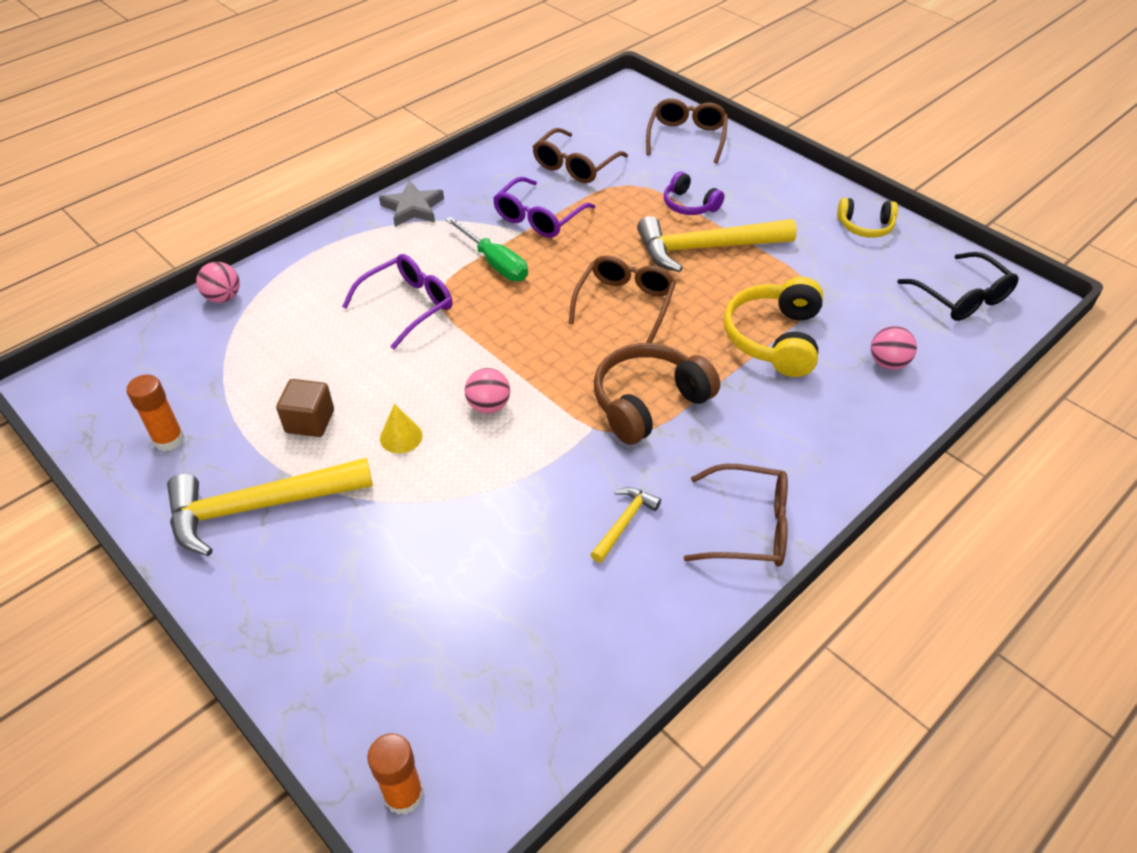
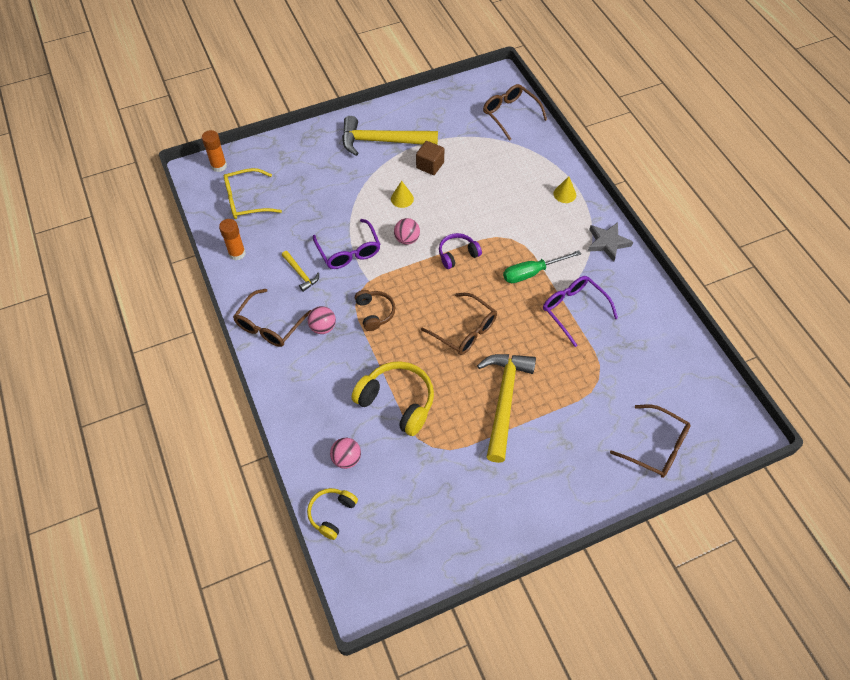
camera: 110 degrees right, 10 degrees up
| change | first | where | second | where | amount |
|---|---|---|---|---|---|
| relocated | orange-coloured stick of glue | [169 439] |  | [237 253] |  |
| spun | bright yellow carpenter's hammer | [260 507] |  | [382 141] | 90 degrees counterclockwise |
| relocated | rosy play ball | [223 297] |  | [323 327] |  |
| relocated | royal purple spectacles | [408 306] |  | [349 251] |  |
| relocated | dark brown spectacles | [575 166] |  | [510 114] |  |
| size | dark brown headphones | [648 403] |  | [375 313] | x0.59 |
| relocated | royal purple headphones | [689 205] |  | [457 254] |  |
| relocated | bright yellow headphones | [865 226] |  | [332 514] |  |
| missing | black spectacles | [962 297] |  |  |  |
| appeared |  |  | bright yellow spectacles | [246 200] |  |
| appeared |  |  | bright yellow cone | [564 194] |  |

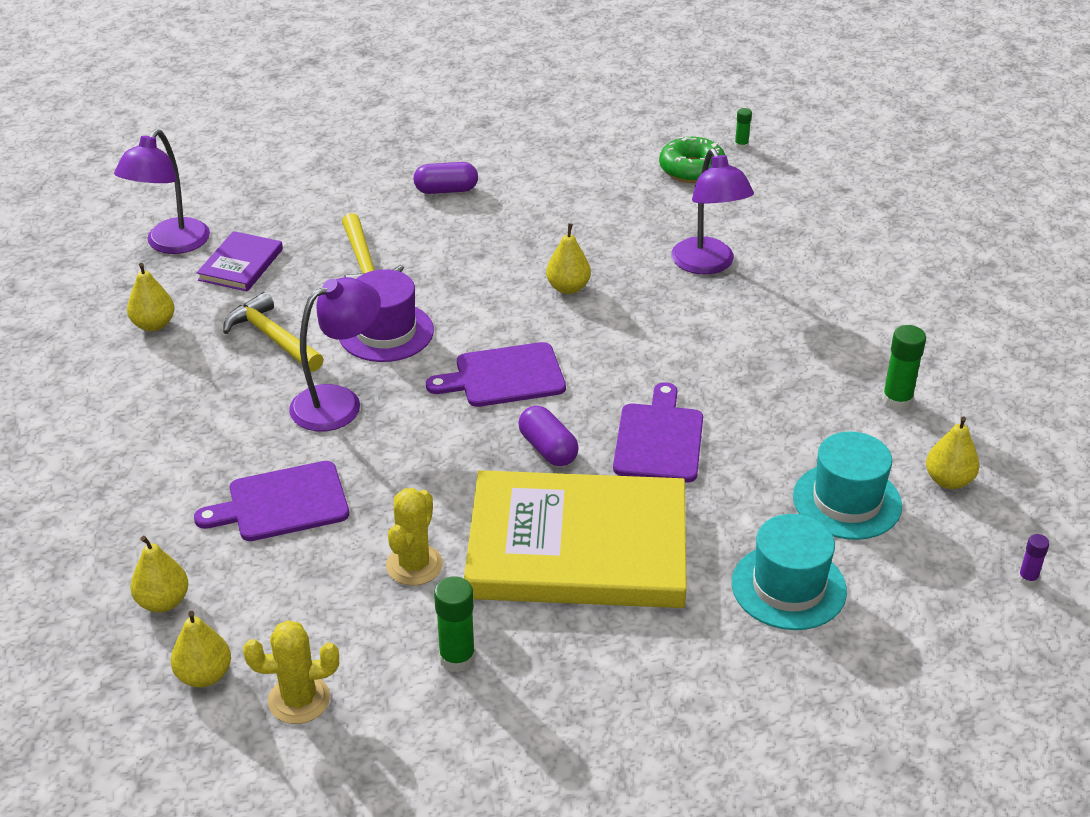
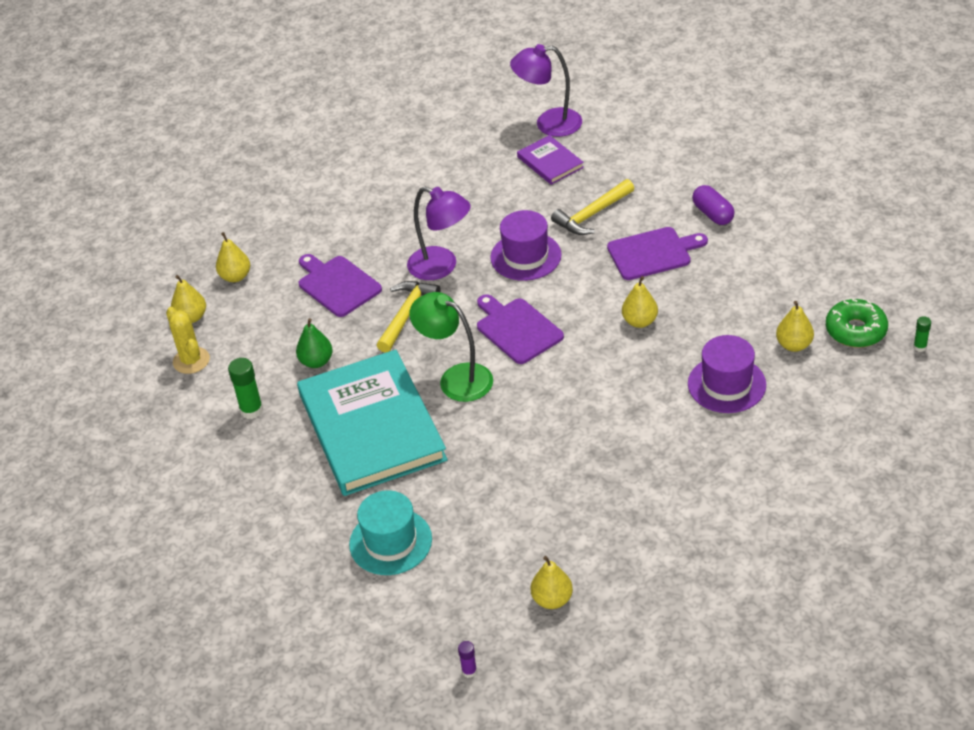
camera: 70 degrees right, 5 degrees up
| change | first | where | second | where | amount |
|---|---|---|---|---|---|
| relocated | bright yellow toy pear | [154 325] |  | [794 345] |  |
| spun | royal purple book | [241 265] |  | [550 162] | 60 degrees clockwise |
| relocated | bright yellow carpenter's hammer | [272 337] |  | [406 314] |  |
| exchanged | bright yellow prickly plant | [414 565] | emerald toy pear | [316 361] |  |
| colour | bright yellow book | [577 547] | teal book | [371 427] |  |
| exchanged | royal purple pill | [548 449] | emerald desk lamp | [456 378] |  |
| relocated | royal purple bread board | [659 439] |  | [652 253] |  |
| exchanged | royal purple desk lamp | [707 265] | royal purple hat | [726 384] |  |
| missing | teal hat | [847 501] |  |  |  |
| missing | emerald stick of glue | [897 400] |  |  |  |

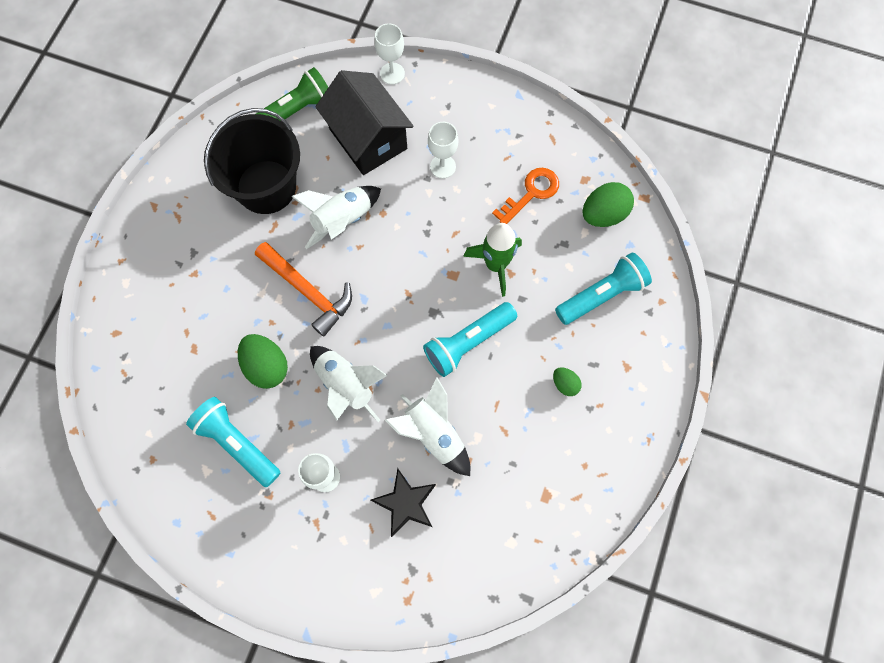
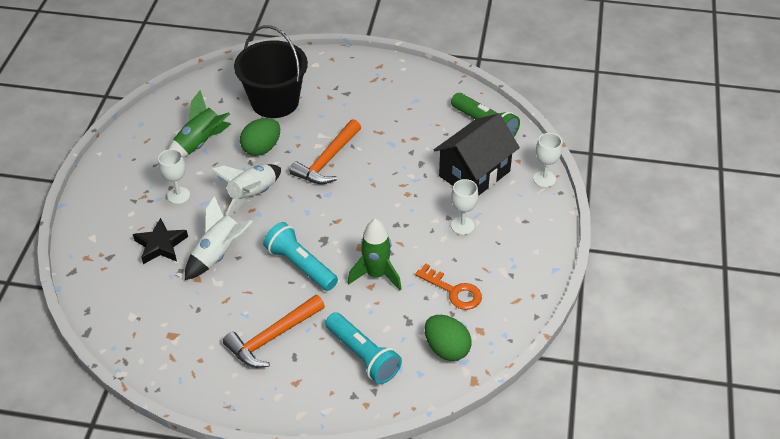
camera: 80 degrees right, 25 degrees down
| change | first | where | second | where | amount |
|---|---|---|---|---|---|
| exchanged | teal pocket torch | [237 444] | emerald spaceship | [200 144] |  |
| relocated | black bucket | [266 187] |  | [275 102] |  |
| missing | pure white spaceship | [342 220] |  |  |  |
| exchanged | emerald toy egg | [565 384] | orange-coloured carpenter's hammer | [272 337] |  |

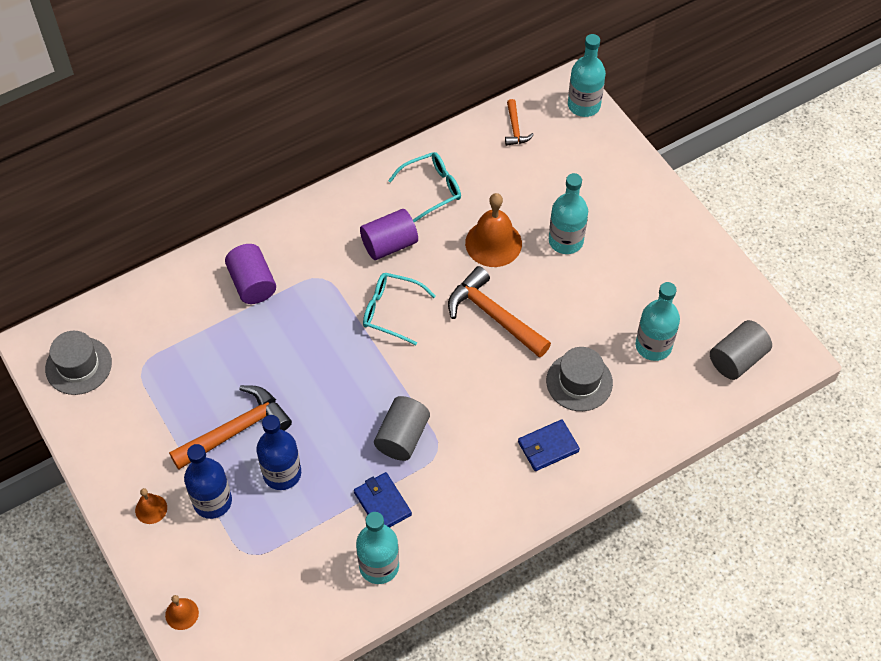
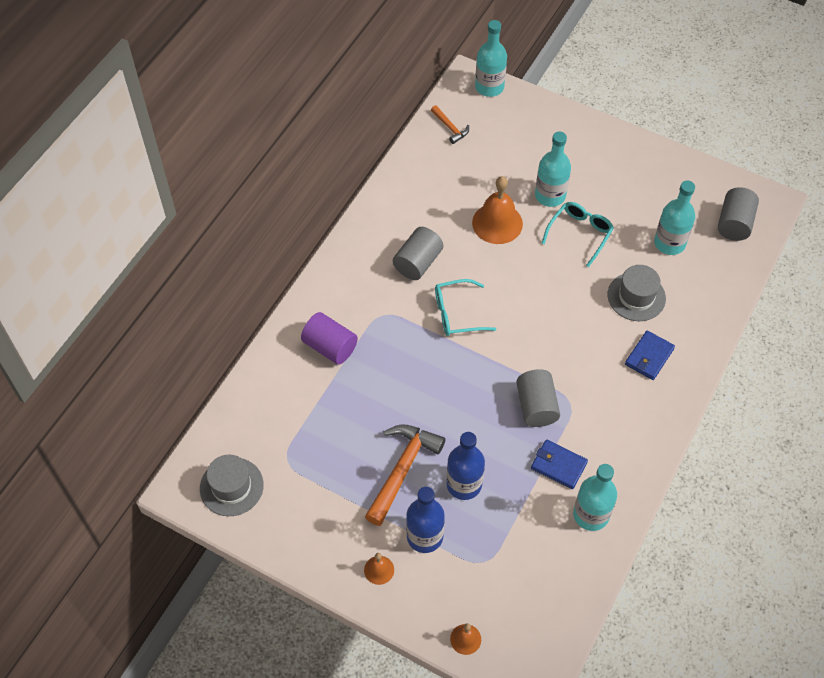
camera: 30 degrees left, 0 degrees up
| change | first | where | second | where | amount |
|---|---|---|---|---|---|
| colour | royal purple cylinder shape | [389 244] | gray cylinder shape | [418 262] |  |
| relocated | teal spectacles | [432 189] |  | [580 234] |  |
| missing | orange-coloured carpenter's hammer | [493 316] |  |  |  |

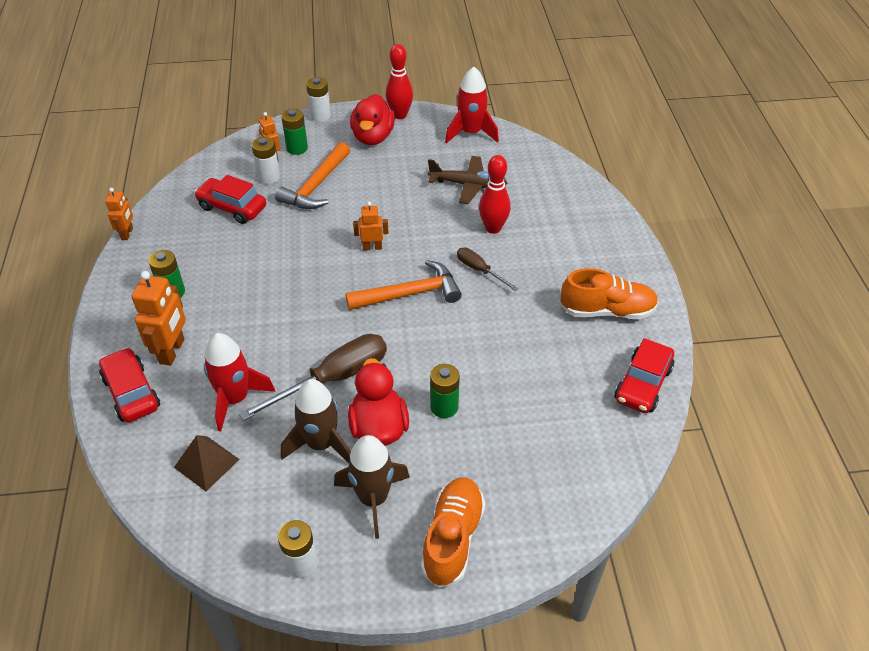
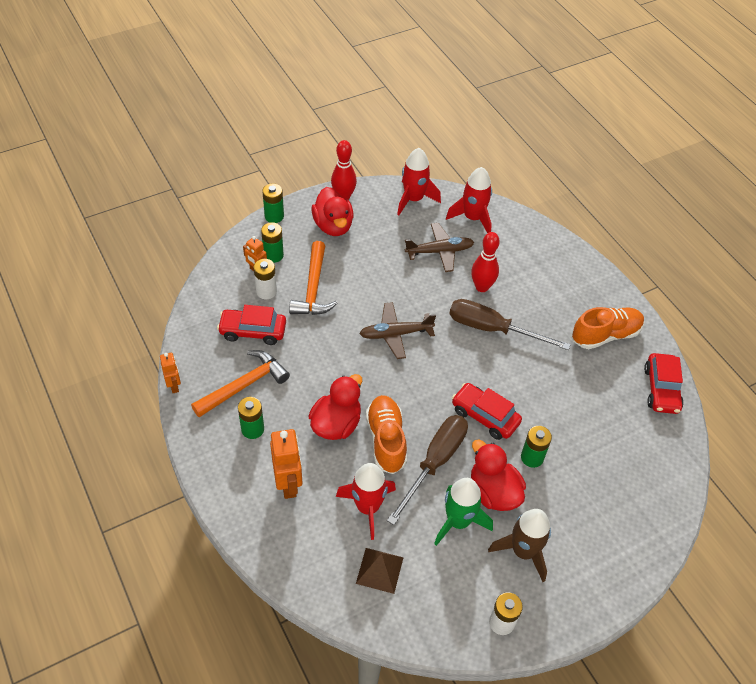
camera: 25 degrees left, 5 degrees up
| change | first | where | second | where | amount |
|---|---|---|---|---|---|
| relocated | red car | [131 393] |  | [485 416] |  |
| colour | dark brown spaceship | [321 444] | emerald spaceship | [458 521] |  |
| colour | pure white power cell | [320 116] | emerald power cell | [274 216] |  |
| relocated | orange-coloured carpenter's hammer | [410 294] |  | [244 385] |  |
| exchanged | orange-coloured robot figure | [372 247] | dark brown aeroplane | [395 334] |  |
| relocated | orange-coloured sneaker | [453 538] |  | [386 440] |  |
| size | dark brown screwdriver | [479 270] |  | [492 329] | x1.87 |
| appeared |  |  | red rubber duck | [336 424] |  |
| appeared |  |  | red spaceship | [473 218] |  |

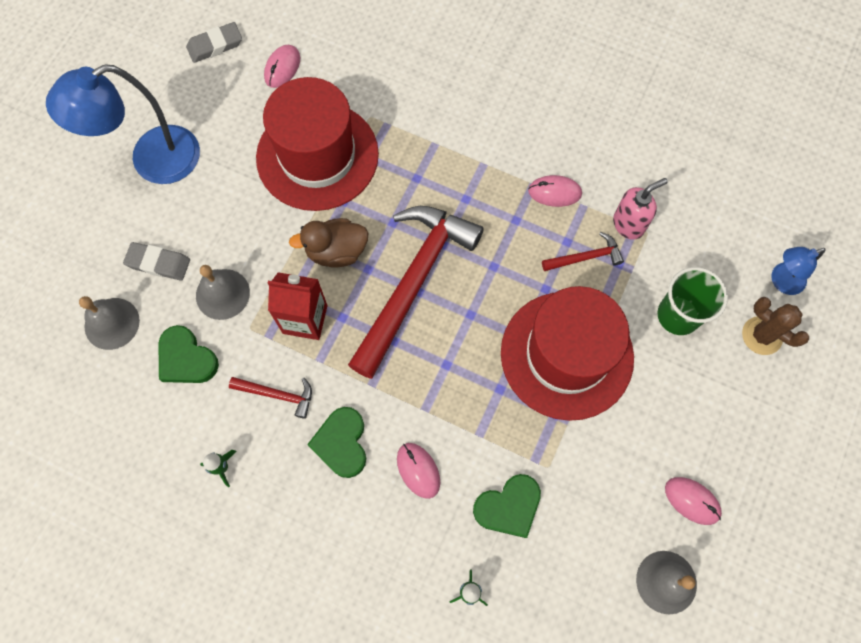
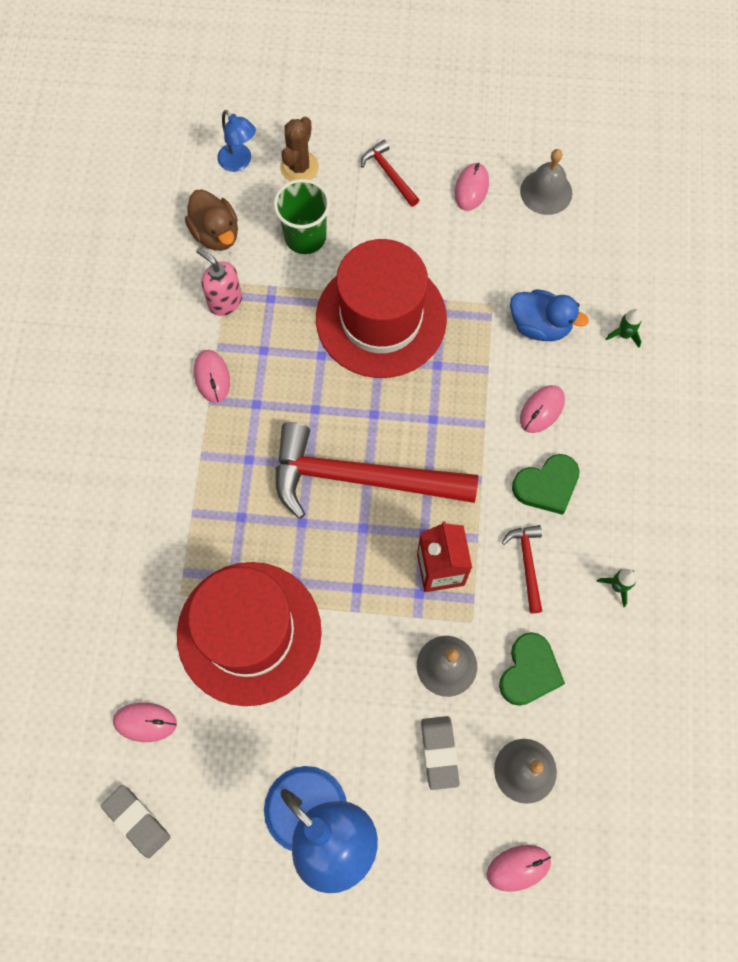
camera: 110 degrees left, 0 degrees up
| change | first | where | second | where | amount |
|---|---|---|---|---|---|
| relocated | dark brown rubber duck | [336 251] |  | [216 233] |  |
| exchanged | emerald heart | [508 507] | cobalt rubber duck | [540 325] |  |
| relocated | red carpenter's hammer | [585 257] |  | [389 174] |  |
| appeared |  |  | rosy computer mouse | [518 867] |  |

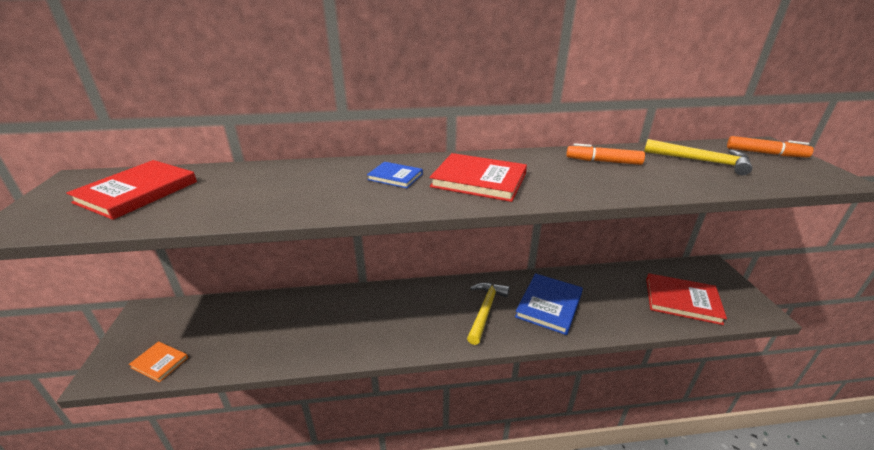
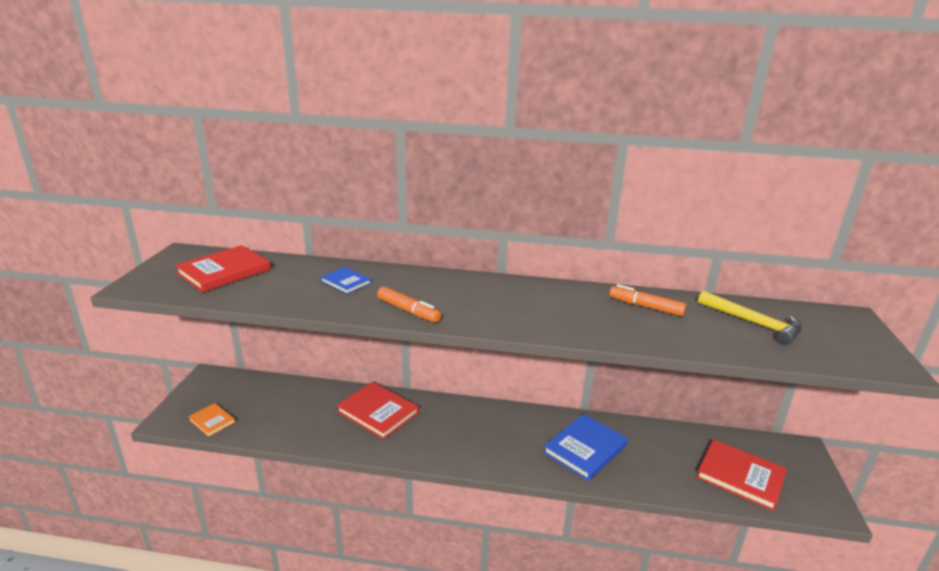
camera: 15 degrees right, 5 degrees down
| change | first | where | second | where | amount |
|---|---|---|---|---|---|
| relocated | cobalt book | [395 177] |  | [346 282] |  |
| relocated | red book | [479 180] |  | [378 412] |  |
| missing | bright yellow carpenter's hammer | [485 310] |  |  |  |
| relocated | orange-coloured felt pen | [765 153] |  | [408 311] |  |

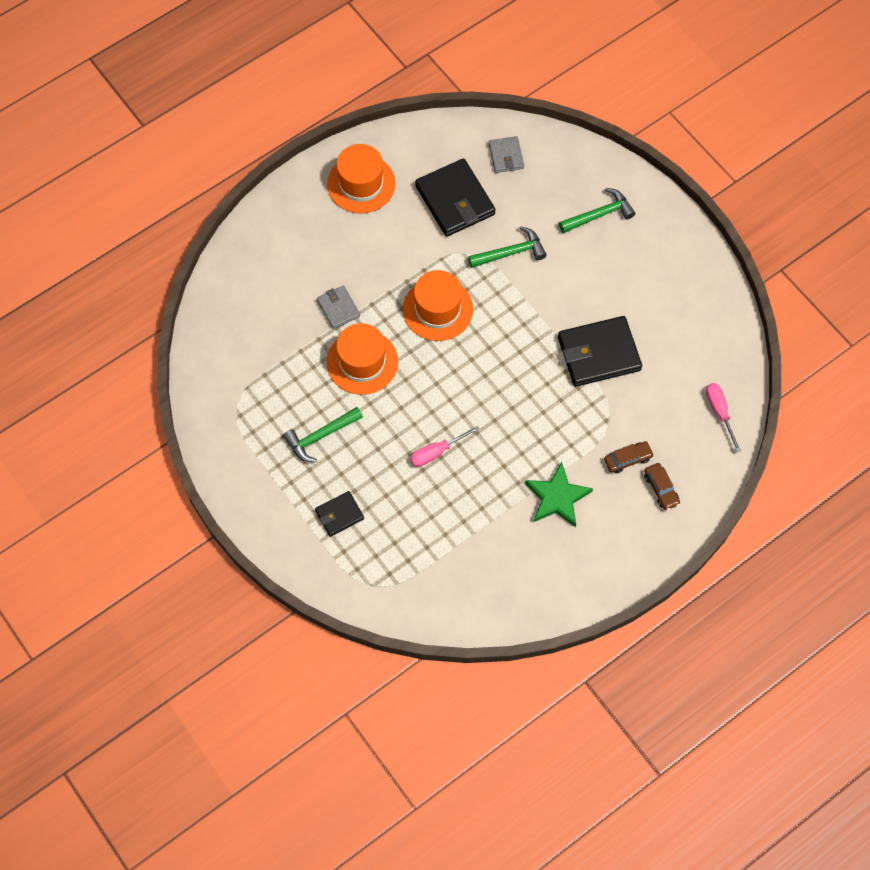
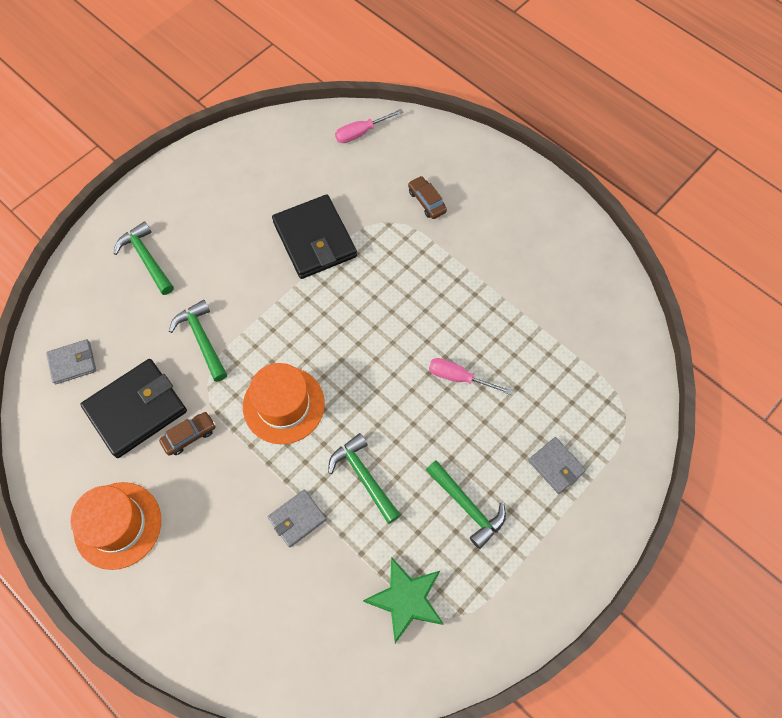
camera: 100 degrees left, 0 degrees up
| change | first | where | second | where | amount |
|---|---|---|---|---|---|
| colour | black card wallet | [339 515] | gray card wallet | [556 466] |  |
| exchanged | orange-coloured hat | [362 362] | emerald carpenter's hammer | [364 477] |  |
| spun | rosy screwdriver | [436 452] |  | [458 377] | 150 degrees clockwise |
| relocated | emerald five-pointed star | [557 497] |  | [406 599] |  |
| relocated | dark brown car | [661 489] |  | [189 436] |  |

